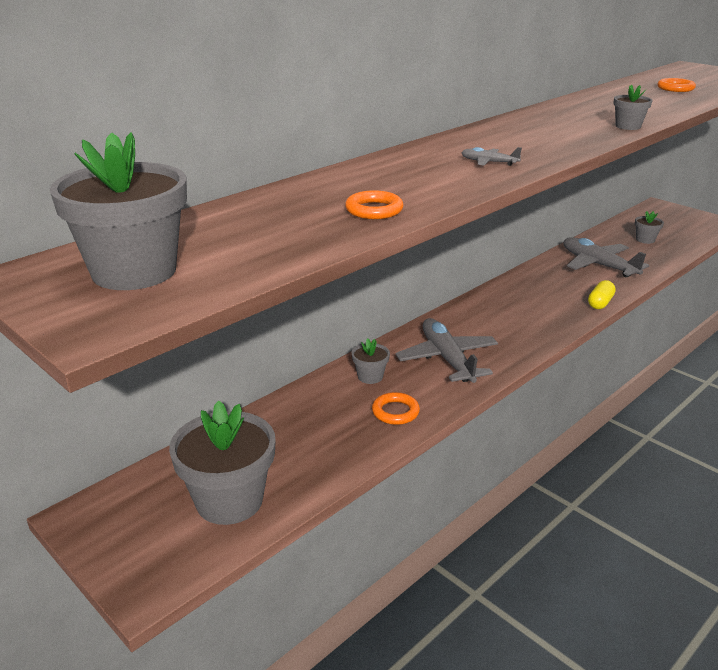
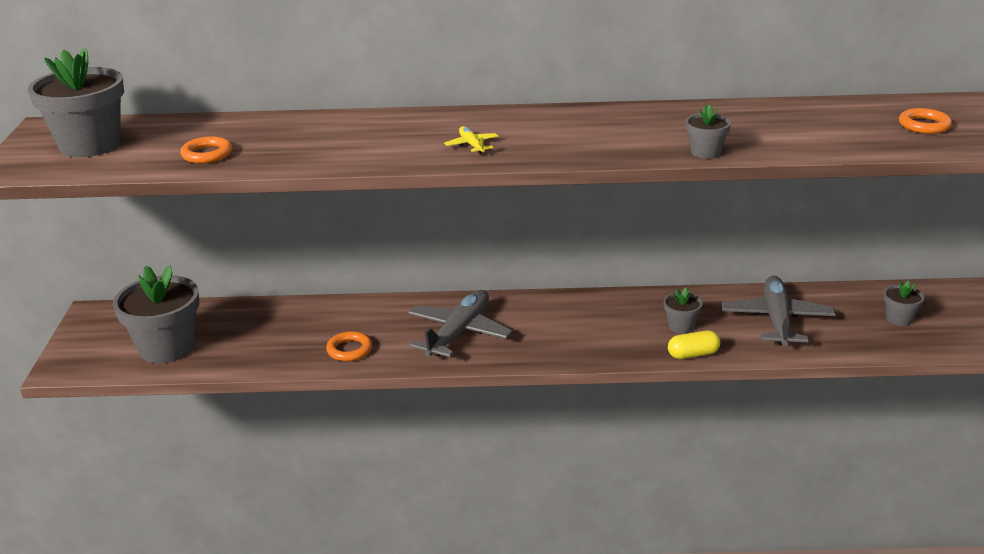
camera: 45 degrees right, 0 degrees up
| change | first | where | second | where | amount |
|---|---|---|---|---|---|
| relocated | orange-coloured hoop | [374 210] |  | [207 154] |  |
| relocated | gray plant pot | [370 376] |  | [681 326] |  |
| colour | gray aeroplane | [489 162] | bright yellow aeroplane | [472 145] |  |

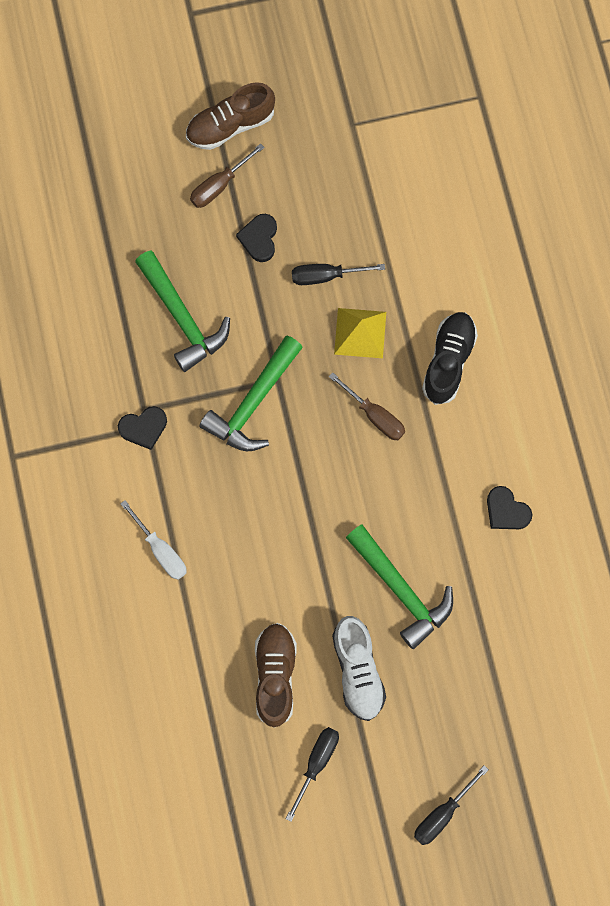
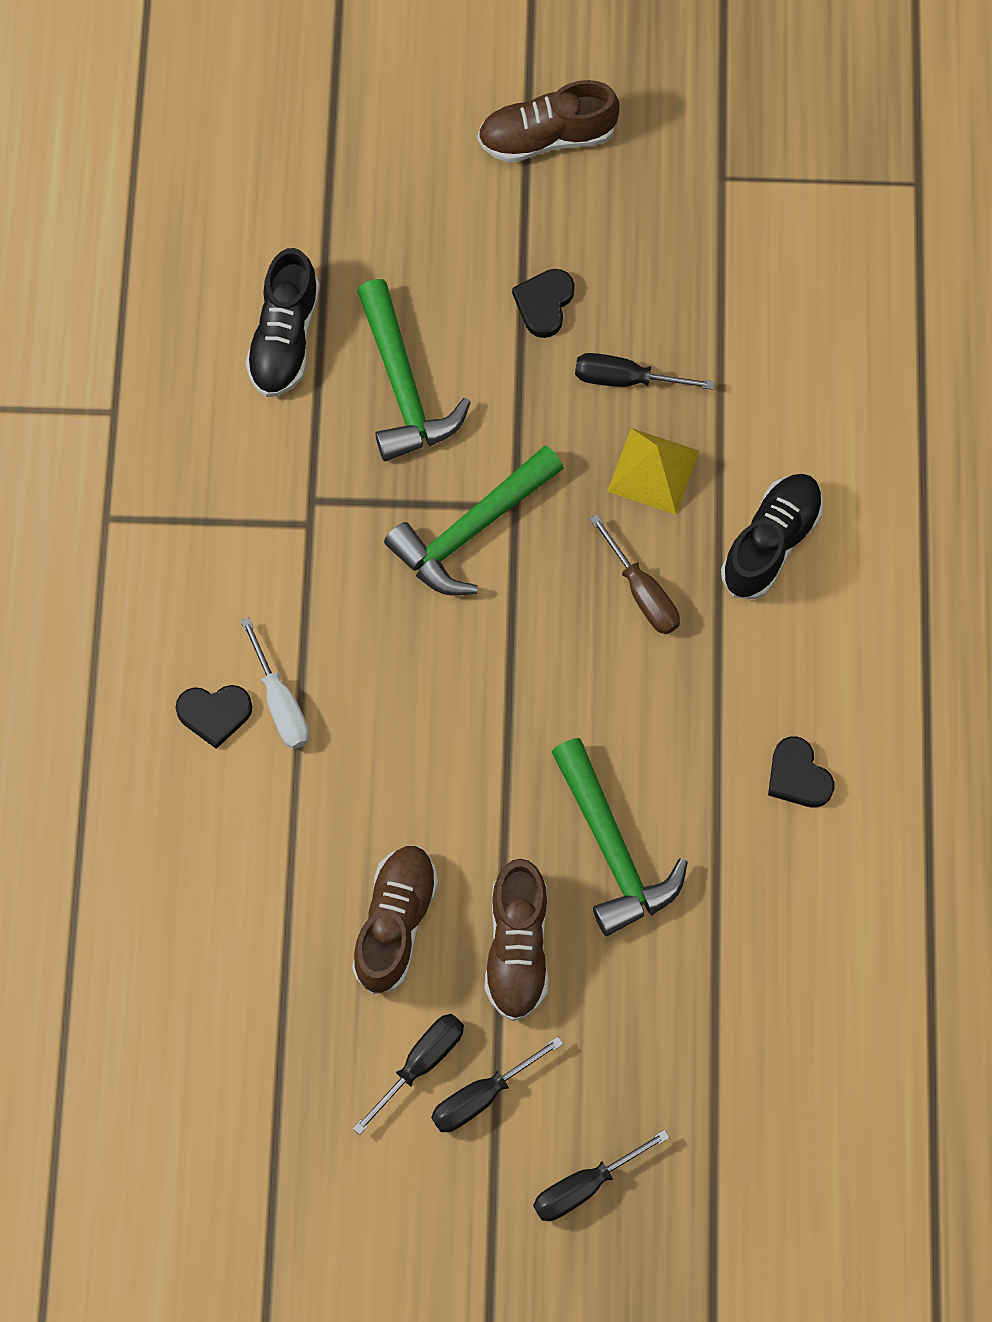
camera: 15 degrees right, 5 degrees down
| change | first | where | second | where | amount |
|---|---|---|---|---|---|
| relocated | black heart | [143 428] |  | [214 714] |  |
| missing | dark brown screwdriver | [219 186] |  |  |  |
| colour | pure white sneaker | [358 671] | dark brown sneaker | [517 947] |  |
| appeared |  |  | black sneaker | [285 338] |  |
| appeared |  |  | black screwdriver | [481 1096] |  |

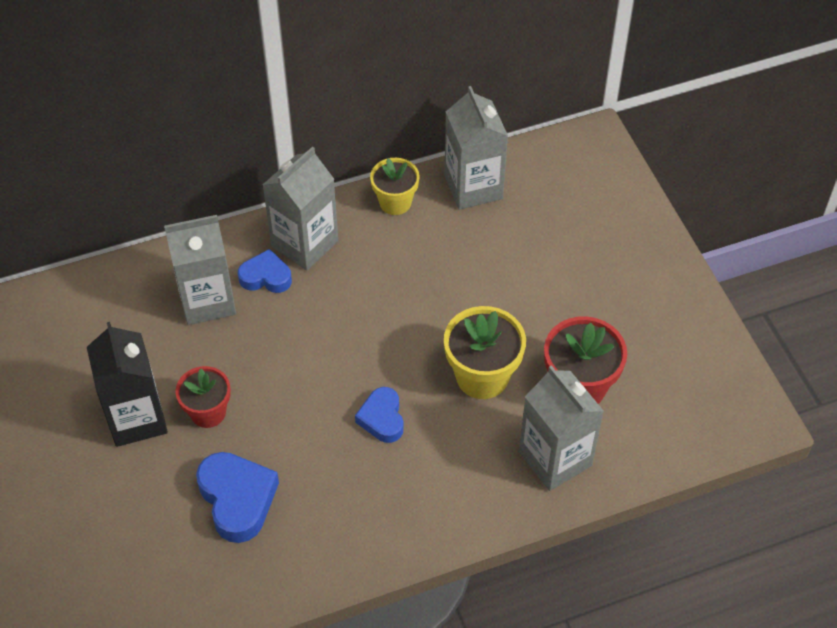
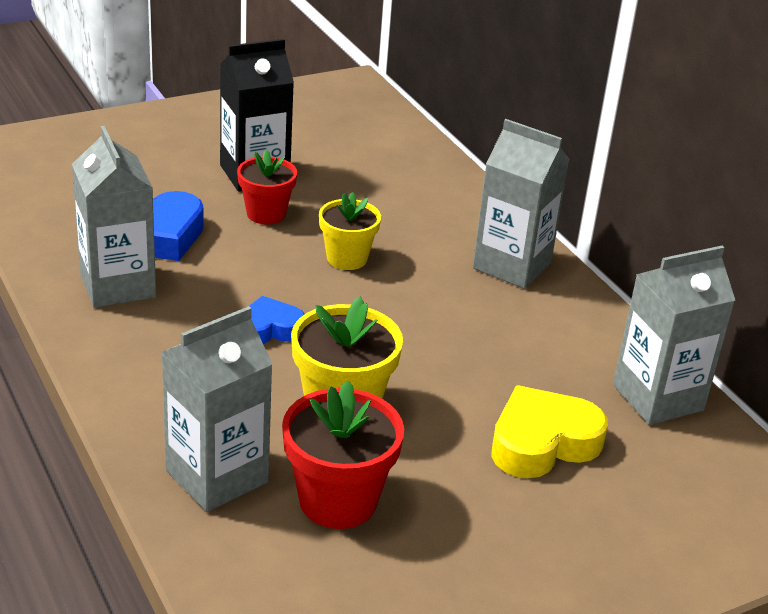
camera: 80 degrees right, 20 degrees down
| change | first | where | second | where | amount |
|---|---|---|---|---|---|
| relocated | gray milk carton | [207 300] |  | [117 285] |  |
| missing | cobalt heart | [266 277] |  |  |  |
| relocated | bright yellow plant pot | [395 202] |  | [347 258] |  |
| appeared |  |  | bright yellow heart | [542 442] |  |

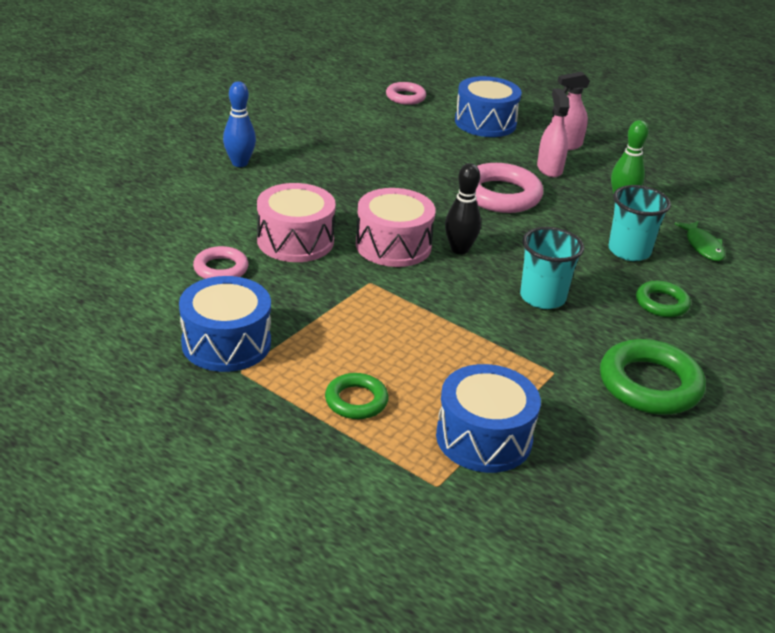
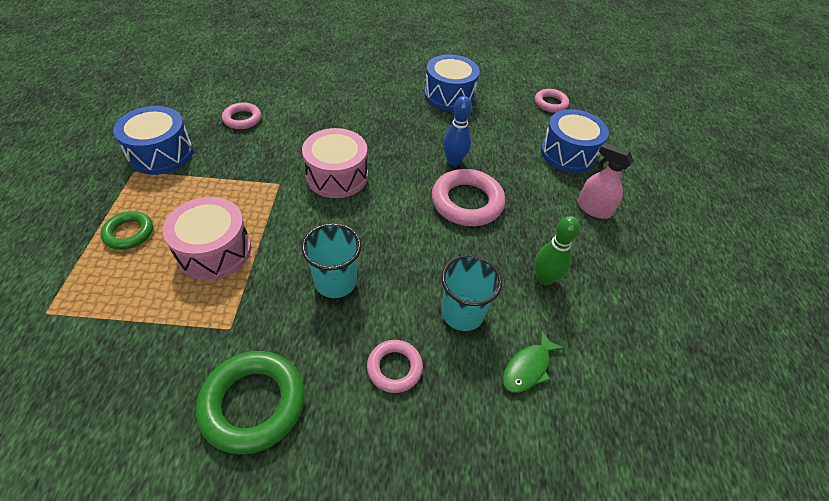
camera: 55 degrees right, 15 degrees up
| change | first | where | second | where | amount |
|---|---|---|---|---|---|
| relocated | cobalt skittle | [239 163] |  | [454 161] |  |
| relocated | rosy toy drum | [295 241] |  | [214 251] |  |
| relocated | cobalt toy drum | [484 438] |  | [449 95] |  |
| missing | black skittle | [459 249] |  |  |  |
| missing | rosy spray bottle | [549 169] |  |  |  |
| colour | emerald hoop | [661 303] | rosy hoop | [394 368] |  |

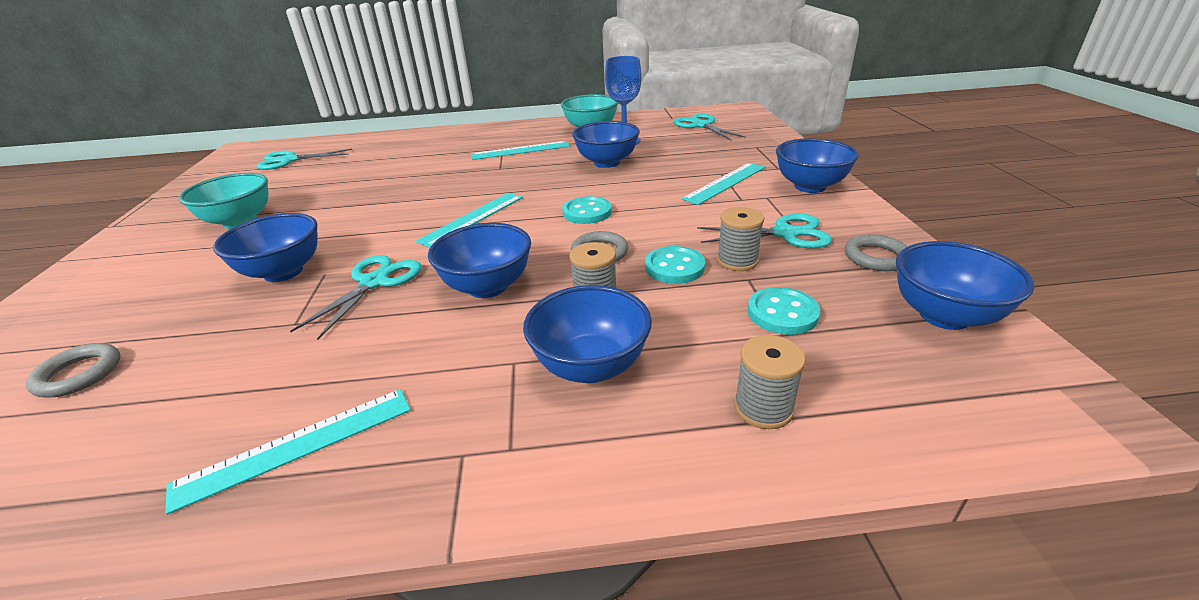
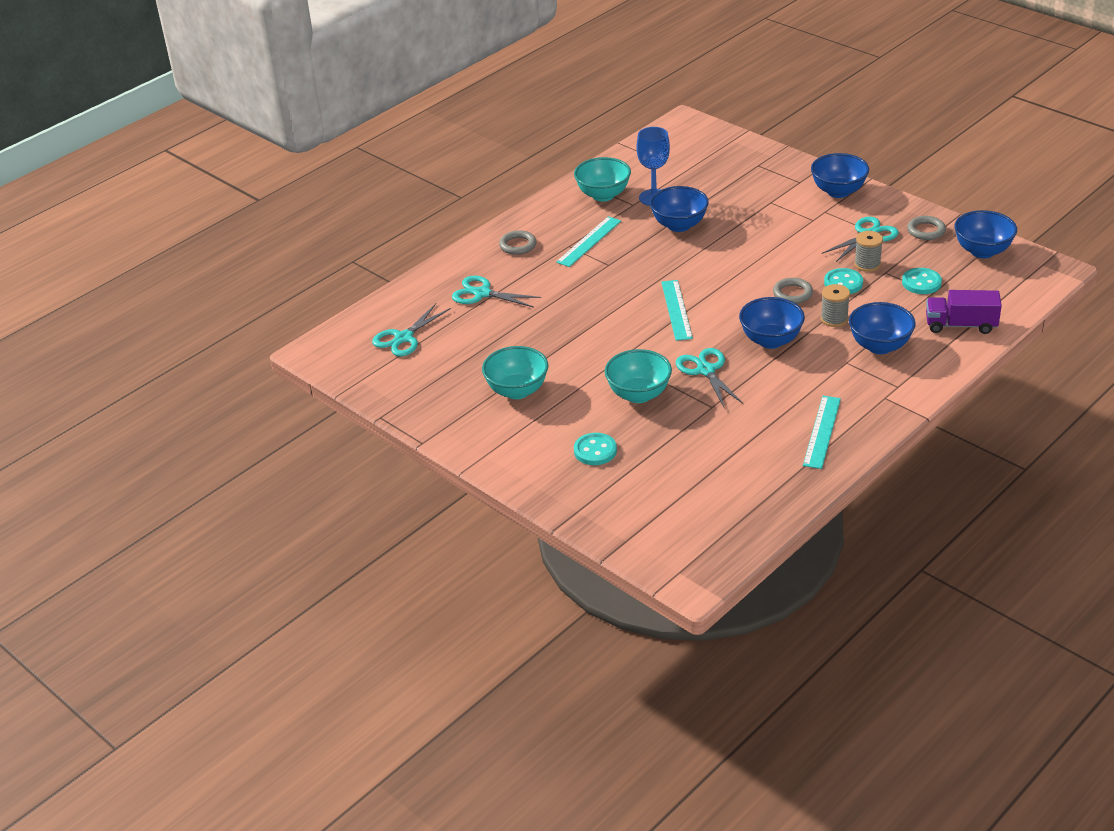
camera: 40 degrees left, 5 degrees up
| change | first | where | second | where | amount |
|---|---|---|---|---|---|
| relocated | gray hoop | [79 374] |  | [518 245] |  |
| colour | cobalt serving bowl | [283 272] | teal serving bowl | [638 394] |  |
| relocated | teal button | [587 212] |  | [595 451] |  |
| relocated | teal pair of scissors | [701 125] |  | [482 293] |  |
| missing | teal straightedge | [725 183] |  |  |  |
| exchanged | gray bobbin | [763 408] | royal purple truck | [960 325] |  |

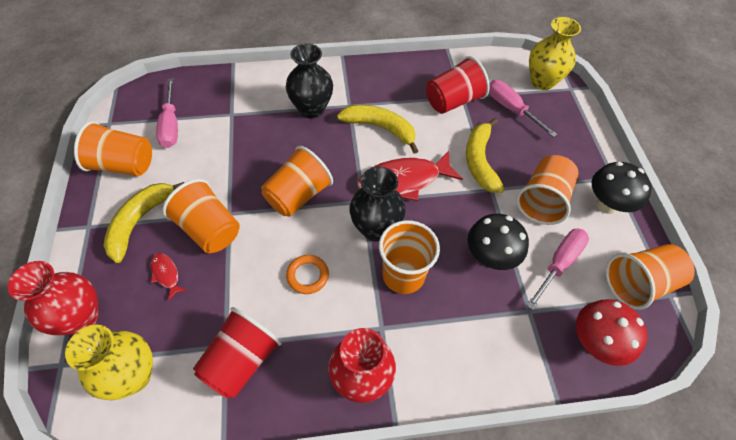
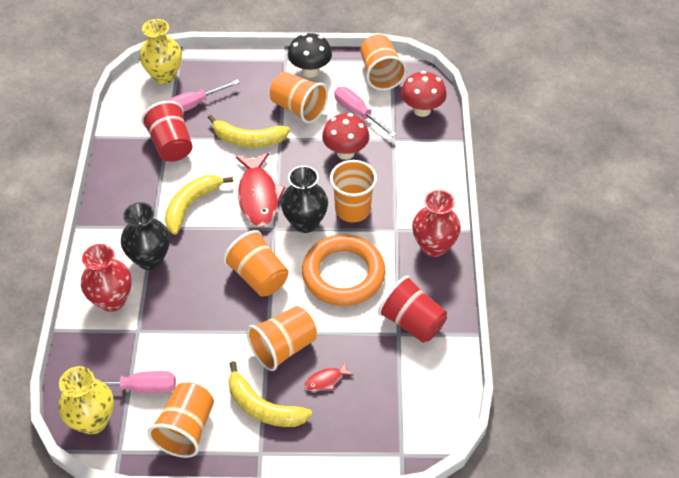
camera: 80 degrees left, 5 degrees down
| change | first | where | second | where | amount |
|---|---|---|---|---|---|
| relocated | red vase | [81 318] |  | [112 300] |  |
| relocated | bright yellow vase | [133 376] |  | [93 421] |  |
| size | orange-coloured hoop | [307 276] |  | [343 274] | x2.28 |
| colour | black toadstool | [490 257] | red toadstool | [345 152] |  |

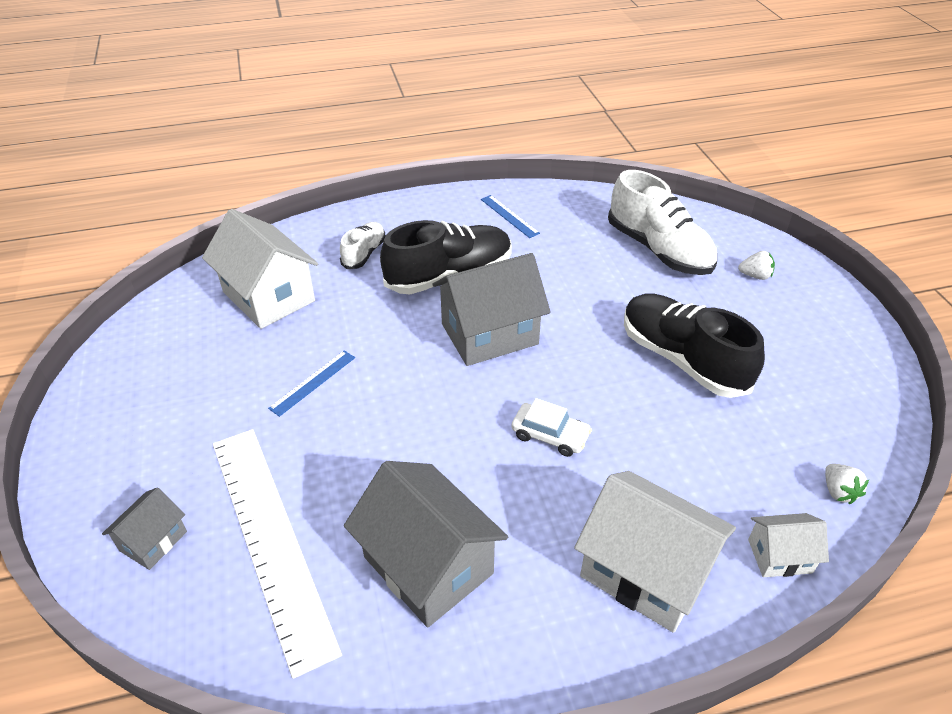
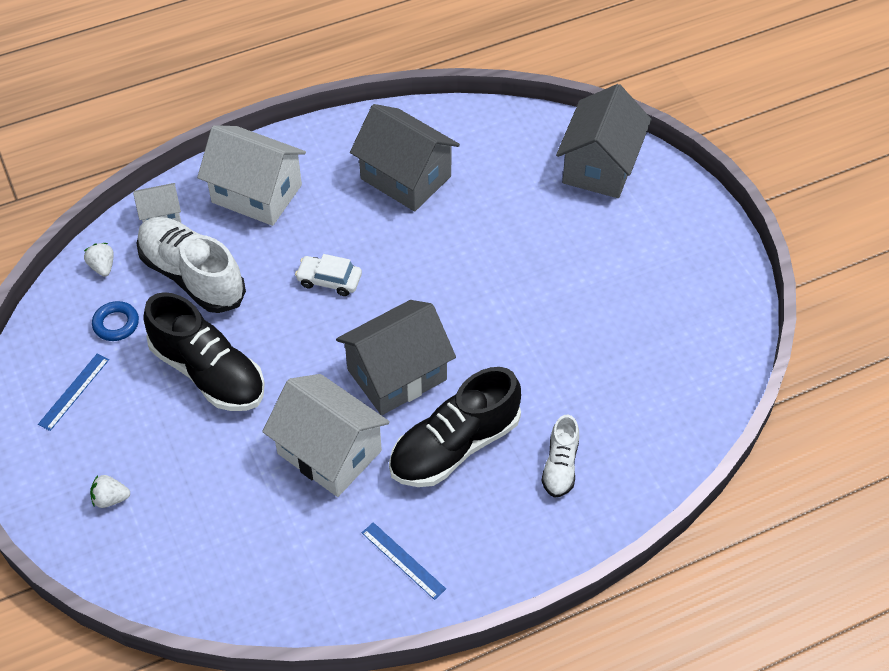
camera: 170 degrees right, 10 degrees up
| change | first | where | second | where | amount |
|---|---|---|---|---|---|
| size | gray cottage | [153 541] |  | [600 166] | x1.97 |
| relocated | pure white cottage | [269 296] |  | [329 452] |  |
| missing | pure white straightedge | [270 539] |  |  |  |
| relocated | cobalt straightedge | [313 382] |  | [74 391] |  |
| relocated | pure white sneaker | [659 250] |  | [192 276] |  |
| appeared |  |  | cobalt hoop | [116 324] |  |

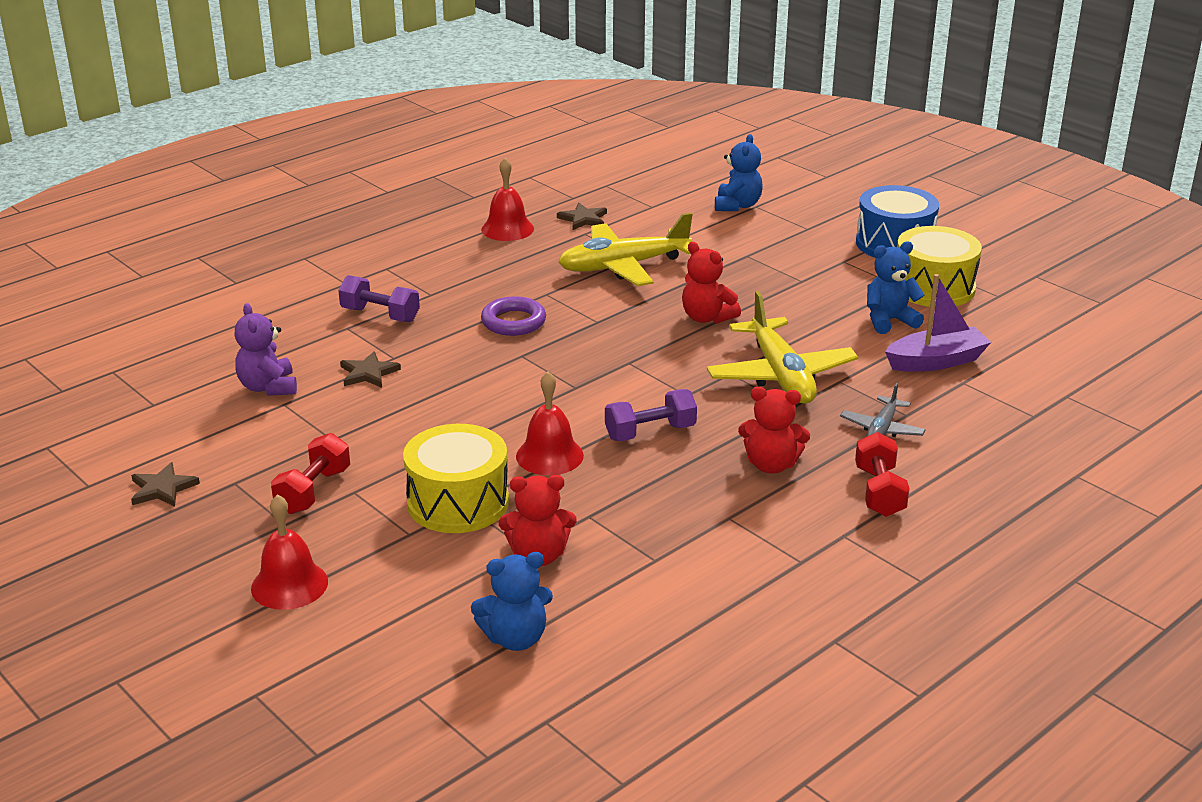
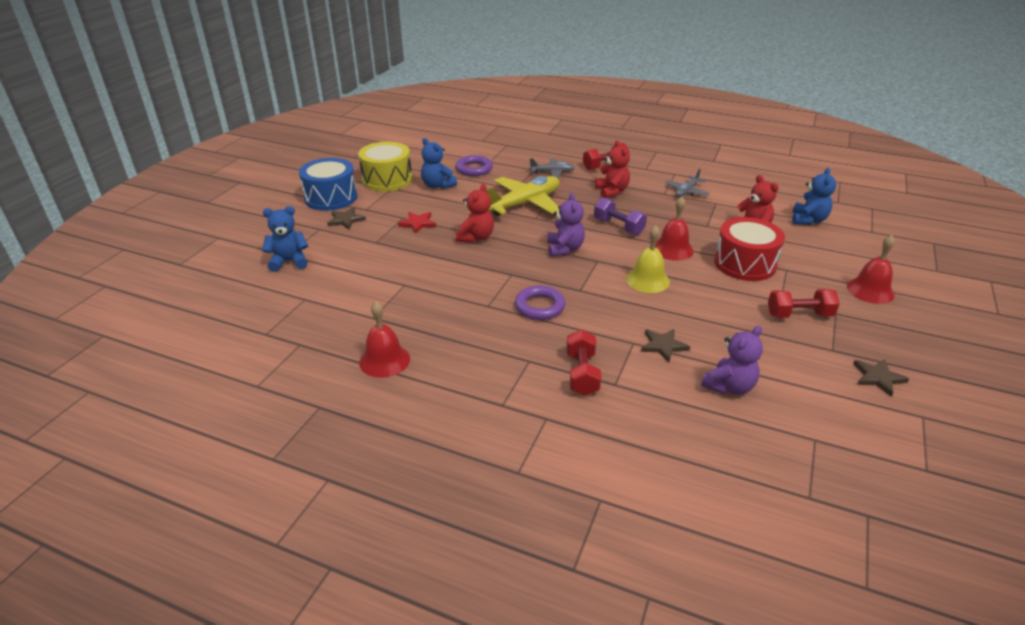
camera: 115 degrees left, 5 degrees up
| change | first | where | second | where | amount |
|---|---|---|---|---|---|
| colour | royal purple dumbbell | [380 315] | red dumbbell | [582 374] |  |
| colour | bright yellow toy drum | [458 502] | red toy drum | [744 264] |  |
| spun | cobalt teddy | [515 638] |  | [808 220] | 60 degrees clockwise |
| relocated | dark brown five-pointed star | [583 219] |  | [346 220] |  |
| missing | bright yellow aeroplane | [623 266] |  |  |  |
| exchanged | royal purple sailboat | [936 361] | royal purple hoop | [474 169] |  |
| appeared |  |  | red five-pointed star | [418 223] |  |
| appeared |  |  | royal purple teddy | [564 249] |  |
| appeared |  |  | bright yellow bell | [647 280] |  |
| appeared |  |  | gray aeroplane | [686 191] |  |

